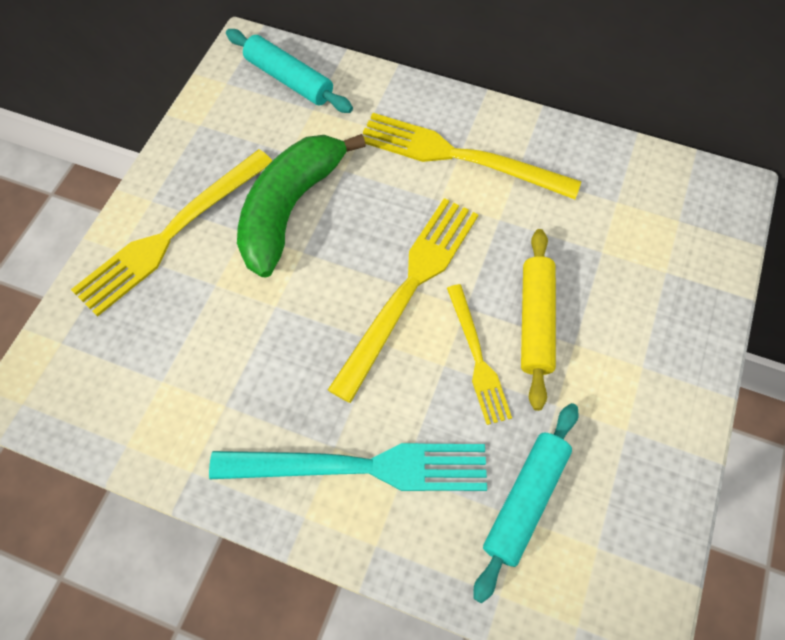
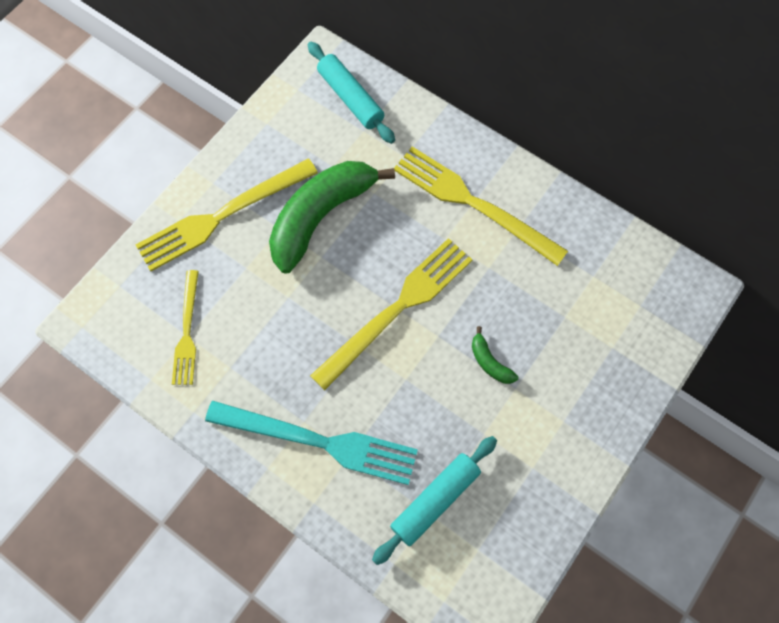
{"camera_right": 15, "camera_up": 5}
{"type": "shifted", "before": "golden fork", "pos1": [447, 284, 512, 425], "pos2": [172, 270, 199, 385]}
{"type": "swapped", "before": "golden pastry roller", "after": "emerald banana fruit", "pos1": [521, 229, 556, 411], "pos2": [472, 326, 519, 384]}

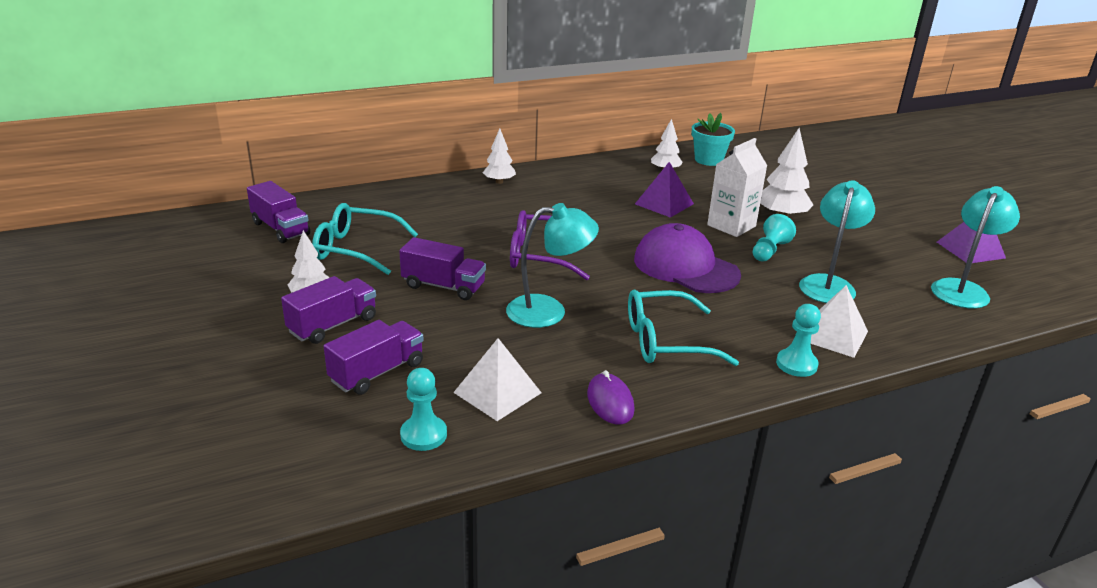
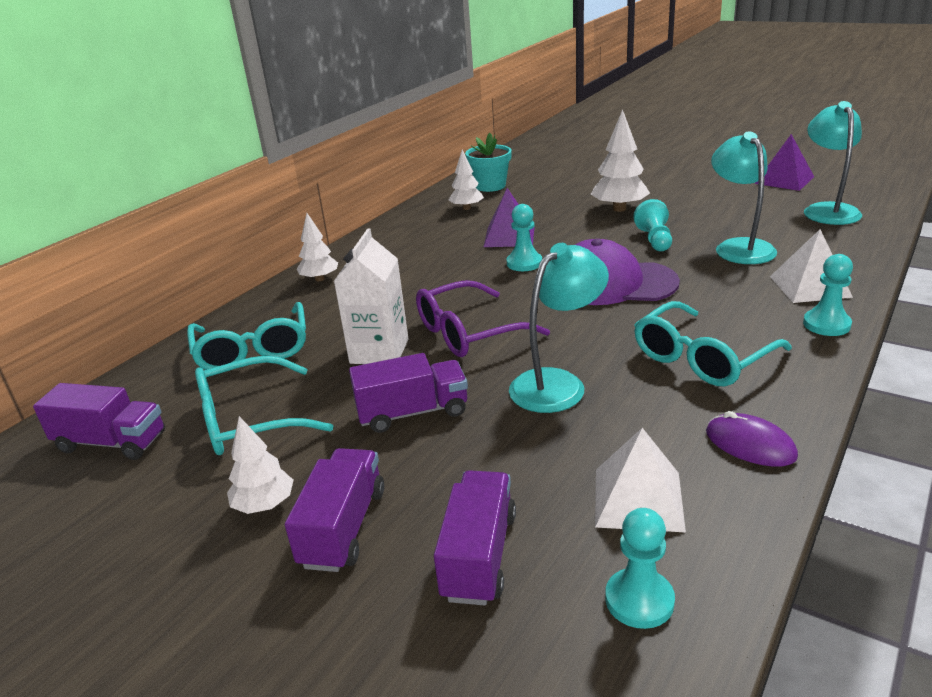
{"camera_right": -30, "camera_up": 0}
{"type": "new", "after": "teal spectacles", "pos2": [187, 302, 306, 370]}
{"type": "shifted", "before": "white milk carton", "pos1": [707, 138, 767, 237], "pos2": [334, 228, 408, 364]}
{"type": "new", "after": "teal game pawn", "pos2": [506, 204, 542, 271]}

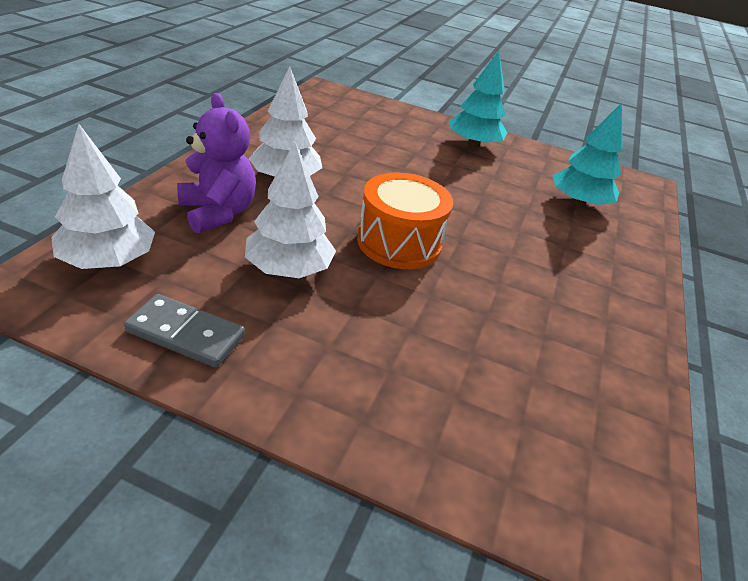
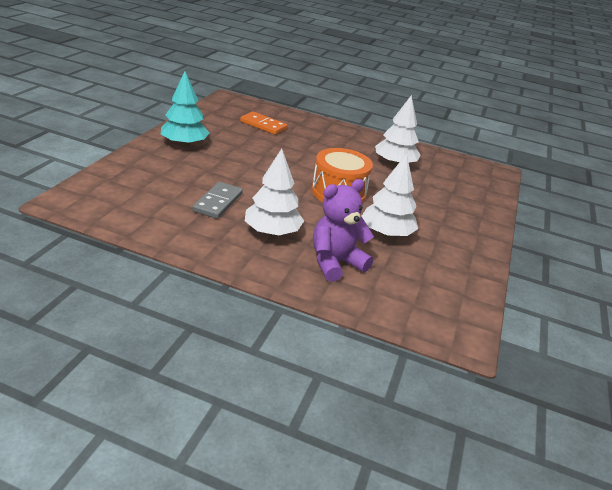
{"camera_right": -90, "camera_up": -5}
{"type": "shifted", "before": "grey domino", "pos1": [124, 294, 245, 368], "pos2": [192, 182, 243, 219]}
{"type": "swapped", "before": "teal fir tree", "after": "orange domino", "pos1": [552, 103, 623, 207], "pos2": [240, 111, 287, 135]}
{"type": "shifted", "before": "white fir tree", "pos1": [51, 124, 155, 269], "pos2": [375, 95, 421, 166]}

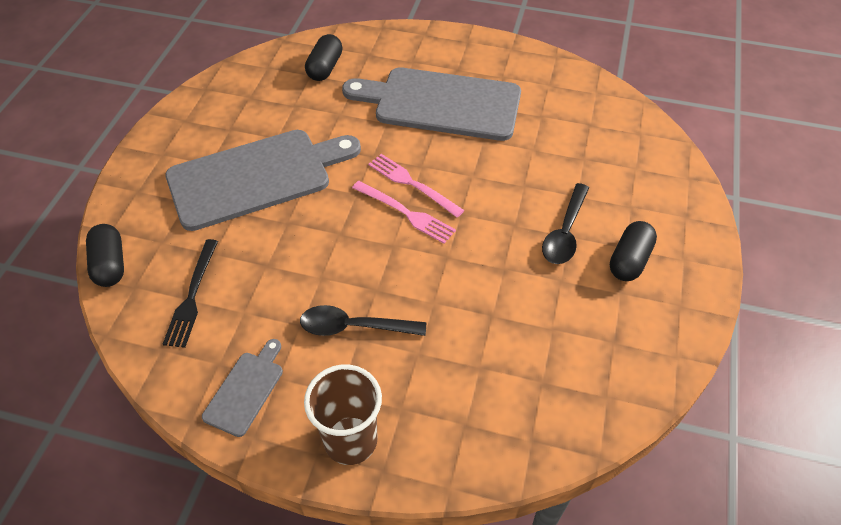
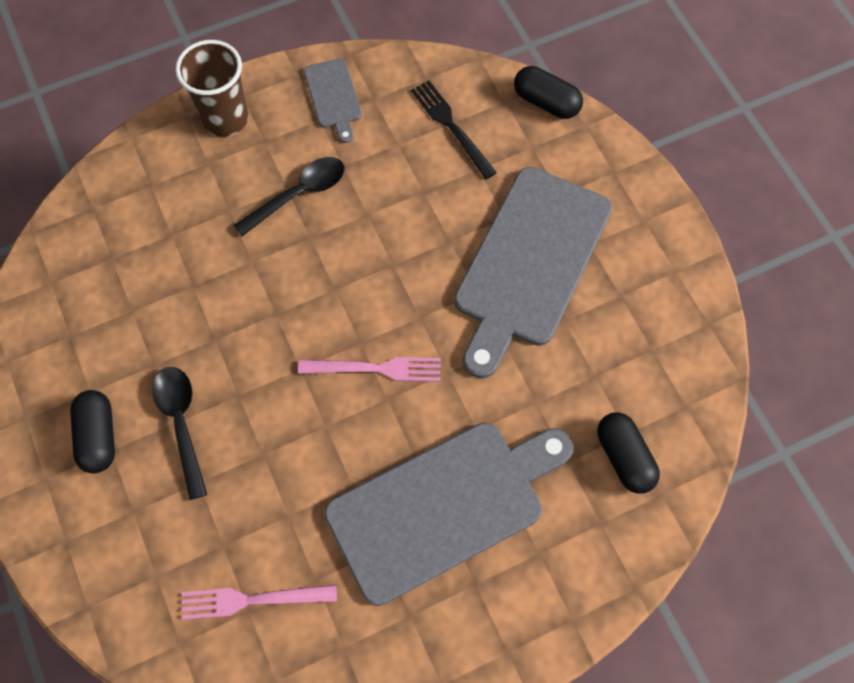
{"camera_right": 140, "camera_up": 15}
{"type": "shifted", "before": "pink fork", "pos1": [352, 181, 456, 244], "pos2": [181, 585, 337, 620]}

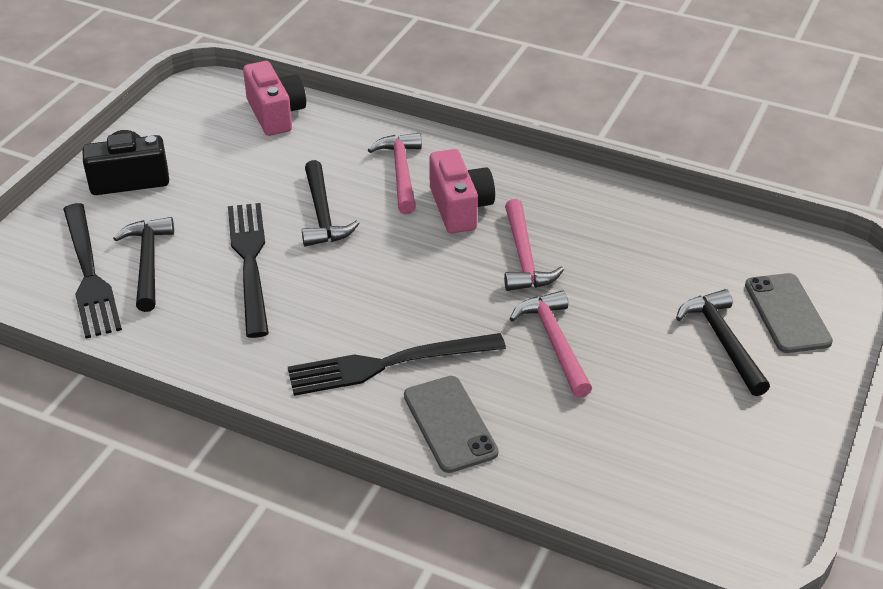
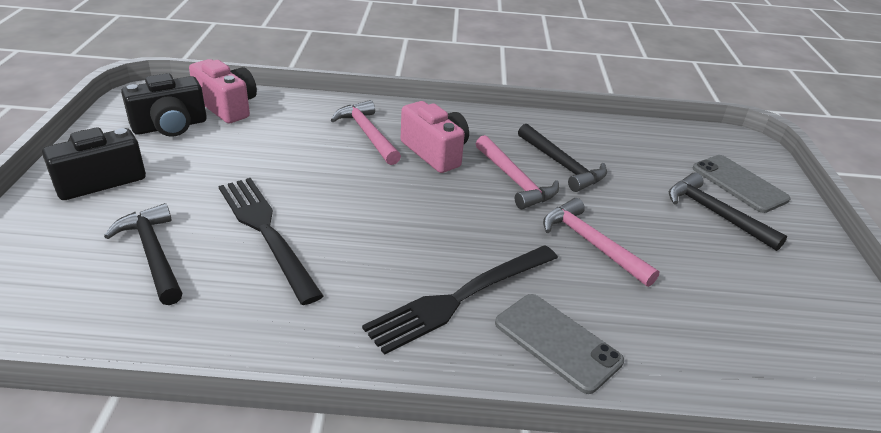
{"camera_right": -25, "camera_up": -5}
{"type": "new", "after": "jet-black camera", "pos2": [121, 73, 207, 137]}
{"type": "shifted", "before": "jet-black carpenter's hammer", "pos1": [302, 160, 360, 246], "pos2": [518, 124, 607, 192]}
{"type": "gone", "before": "jet-black fork", "pos1": [63, 203, 122, 339]}

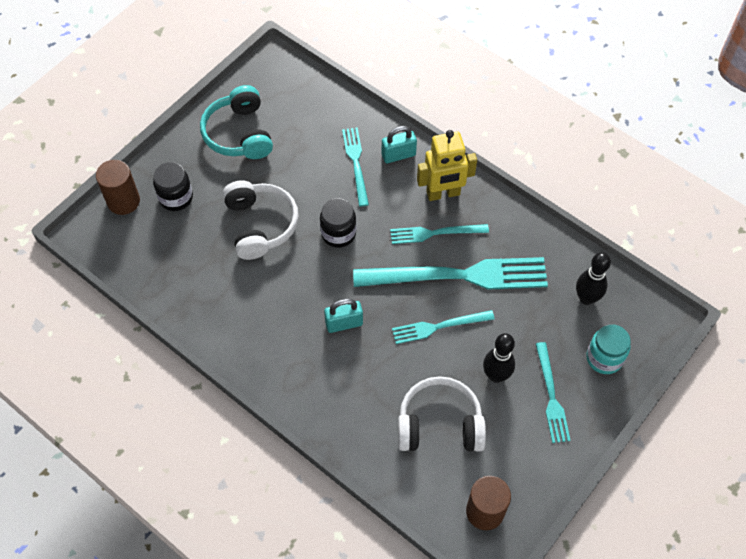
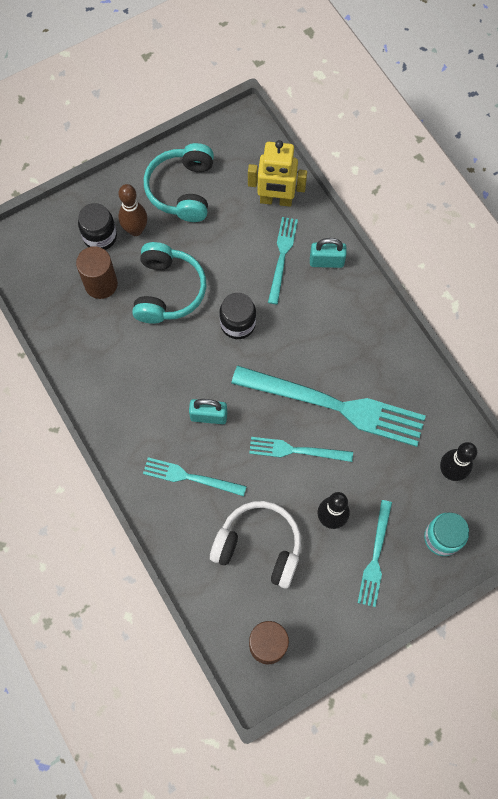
{"camera_right": 20, "camera_up": 10}
{"type": "shifted", "before": "brown cylinder", "pos1": [96, 160, 140, 215], "pos2": [76, 246, 118, 299]}
{"type": "new", "after": "brown bowling pin", "pos2": [118, 184, 148, 236]}
{"type": "repainted", "before": "white over-ear headphones", "after": "teal over-ear headphones", "pos1": [223, 180, 299, 260], "pos2": [132, 242, 206, 324]}
{"type": "shifted", "before": "teal fork", "pos1": [390, 224, 489, 244], "pos2": [143, 457, 247, 496]}
{"type": "shifted", "before": "golden robot figure", "pos1": [417, 130, 477, 201], "pos2": [248, 140, 307, 207]}

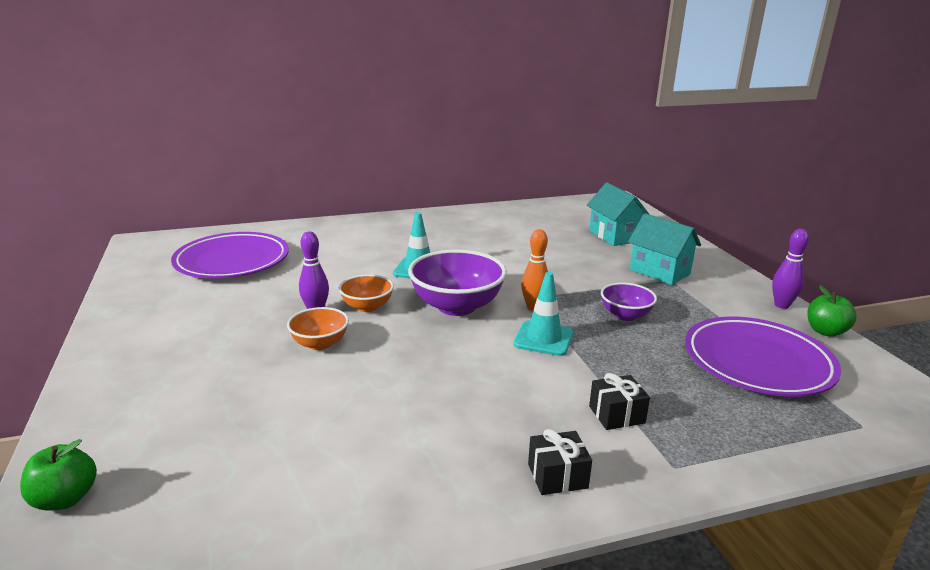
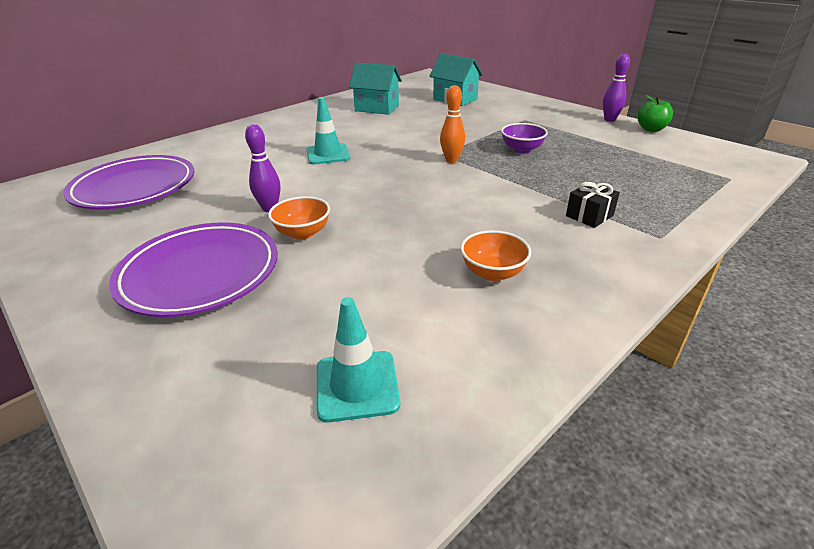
{"camera_right": -25, "camera_up": 10}
{"type": "shifted", "before": "royal purple plate", "pos1": [685, 317, 841, 397], "pos2": [109, 222, 278, 317]}
{"type": "shifted", "before": "teal traffic cone", "pos1": [514, 272, 573, 356], "pos2": [317, 297, 401, 422]}
{"type": "shifted", "before": "teal house", "pos1": [628, 213, 701, 285], "pos2": [349, 63, 402, 115]}
{"type": "shifted", "before": "orange bowl", "pos1": [339, 274, 394, 312], "pos2": [460, 230, 531, 281]}
{"type": "gone", "before": "emerald apple fruit", "pos1": [20, 439, 97, 510]}
{"type": "gone", "before": "royal purple bowl", "pos1": [408, 249, 507, 316]}
{"type": "gone", "before": "jet-black gift", "pos1": [528, 429, 592, 495]}

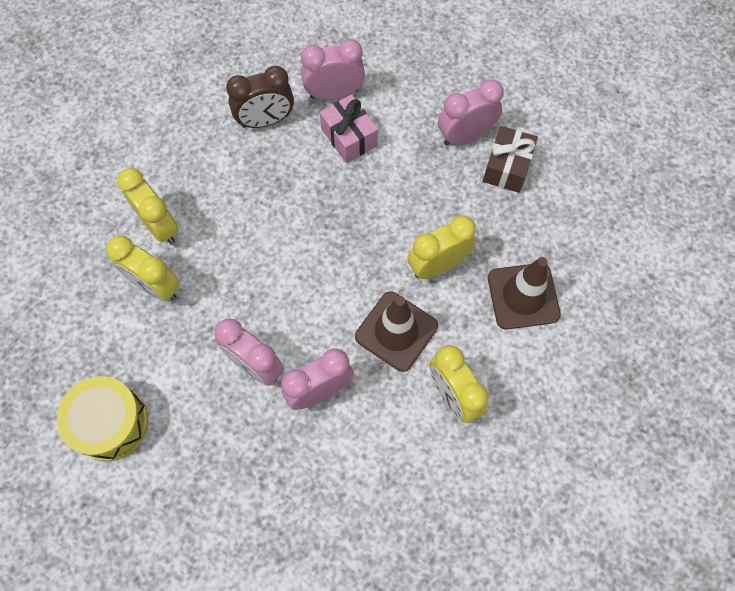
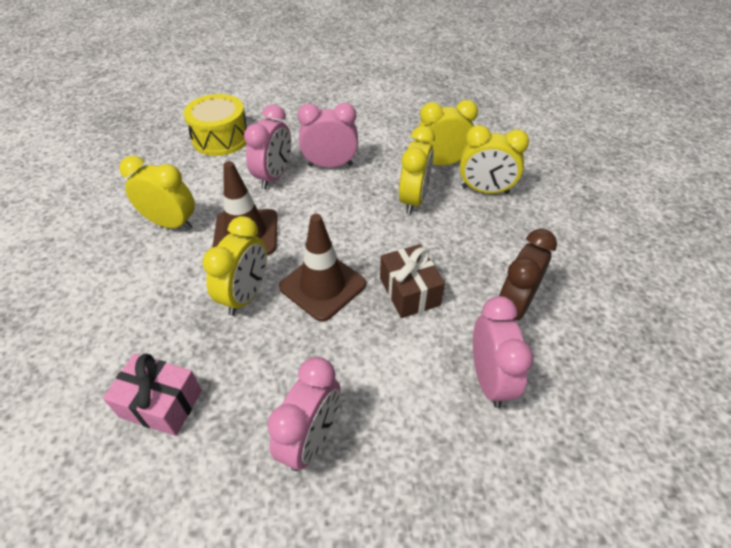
{"camera_right": 140, "camera_up": -20}
{"type": "shifted", "before": "pink gift", "pos1": [320, 94, 378, 163], "pos2": [103, 354, 202, 436]}
{"type": "shifted", "before": "golden snare drum", "pos1": [57, 376, 149, 461], "pos2": [183, 94, 247, 156]}
{"type": "shifted", "before": "brown traffic cone", "pos1": [488, 257, 561, 329], "pos2": [279, 214, 366, 322]}
{"type": "shifted", "before": "brown gift", "pos1": [483, 126, 538, 193], "pos2": [380, 244, 445, 318]}
{"type": "new", "after": "golden bedside clock", "pos2": [399, 126, 435, 214]}
{"type": "rotated", "before": "pink bedside clock", "pos1": [301, 39, 365, 100], "pos2": [473, 296, 533, 408], "turn": -45}

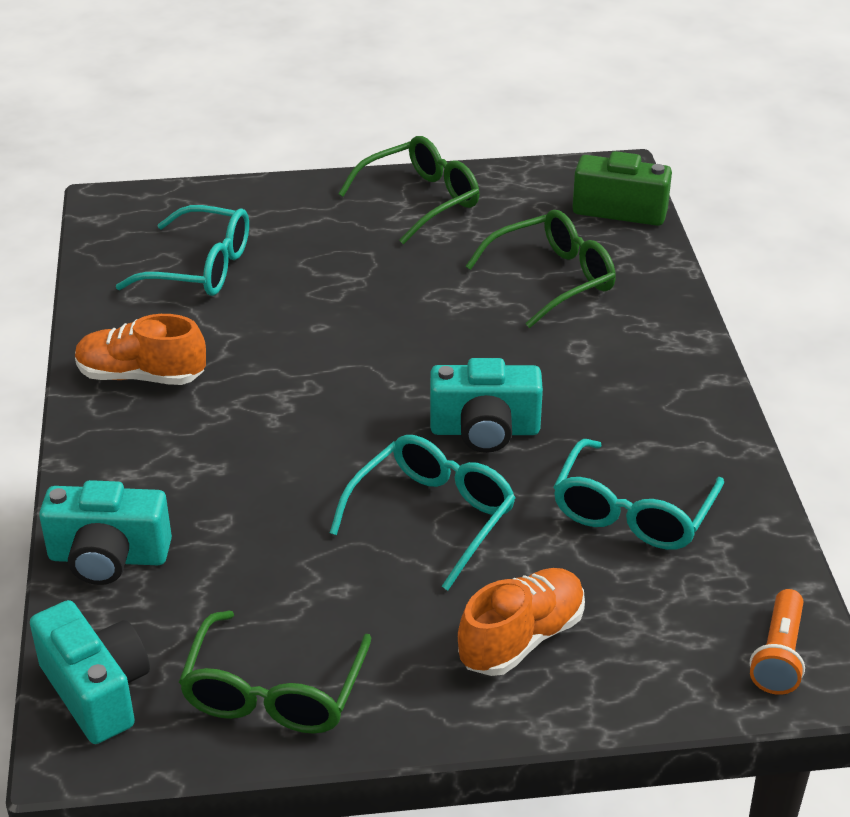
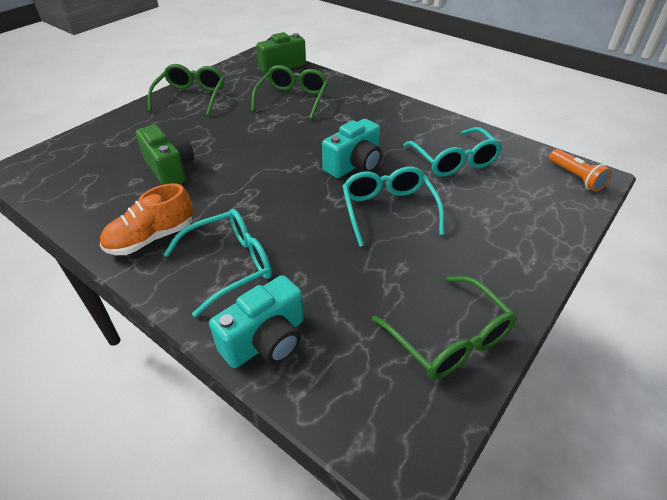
{"camera_right": -45, "camera_up": 5}
{"type": "new", "after": "emerald camera", "pos2": [135, 125, 194, 185]}
{"type": "shifted", "before": "teal spectacles", "pos1": [116, 205, 249, 296], "pos2": [163, 209, 272, 317]}
{"type": "gone", "before": "teal camera", "pos1": [30, 600, 150, 744]}
{"type": "gone", "before": "orange shoe", "pos1": [458, 568, 585, 676]}

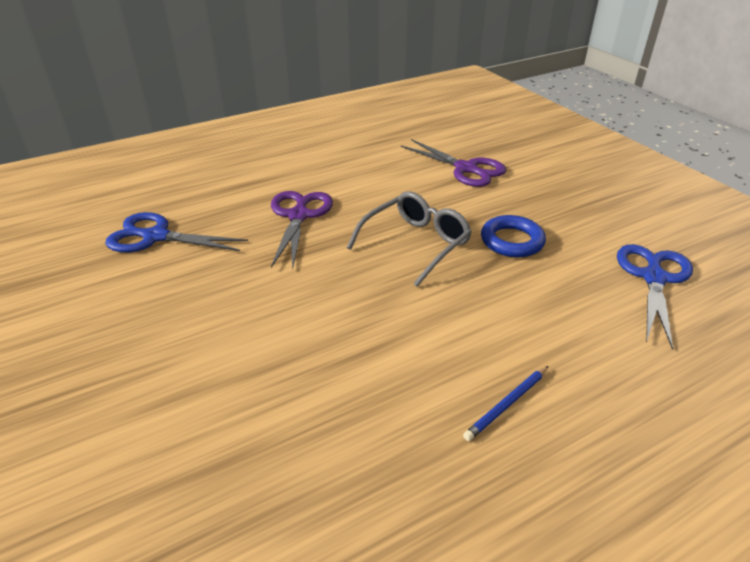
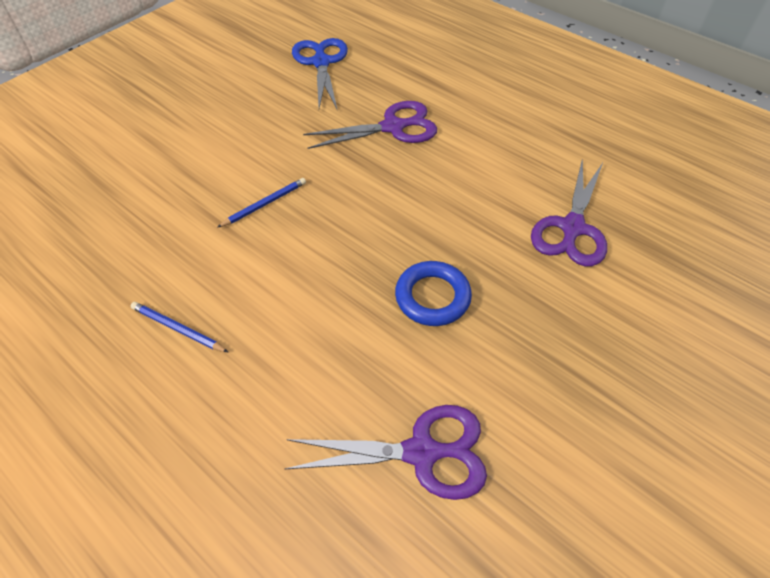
{"camera_right": 70, "camera_up": 15}
{"type": "new", "after": "cobalt lead pencil", "pos2": [217, 178, 306, 228]}
{"type": "repainted", "before": "cobalt shears", "after": "royal purple shears", "pos1": [617, 244, 693, 350], "pos2": [285, 405, 487, 500]}
{"type": "gone", "before": "grey spectacles", "pos1": [347, 191, 472, 287]}

